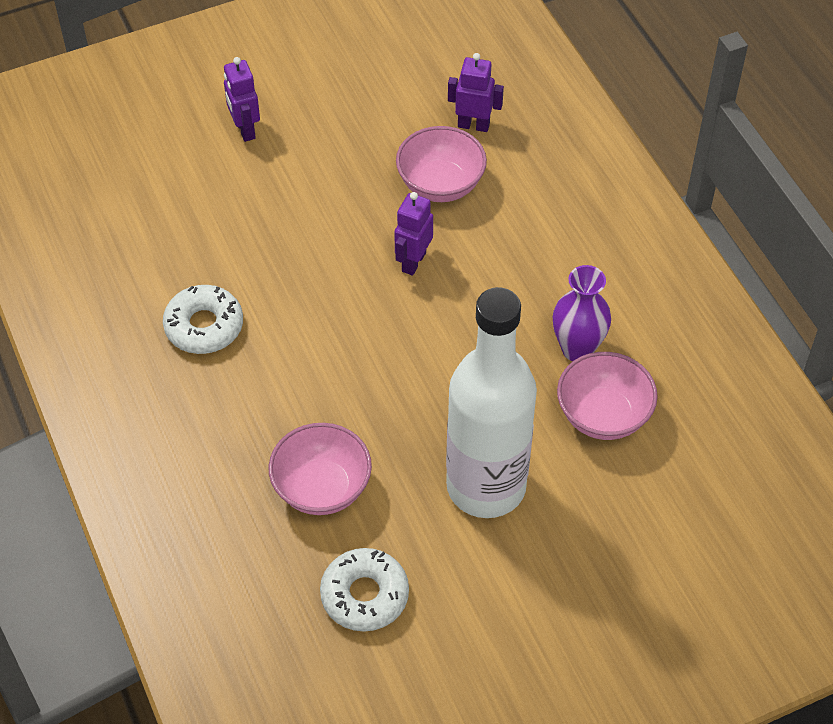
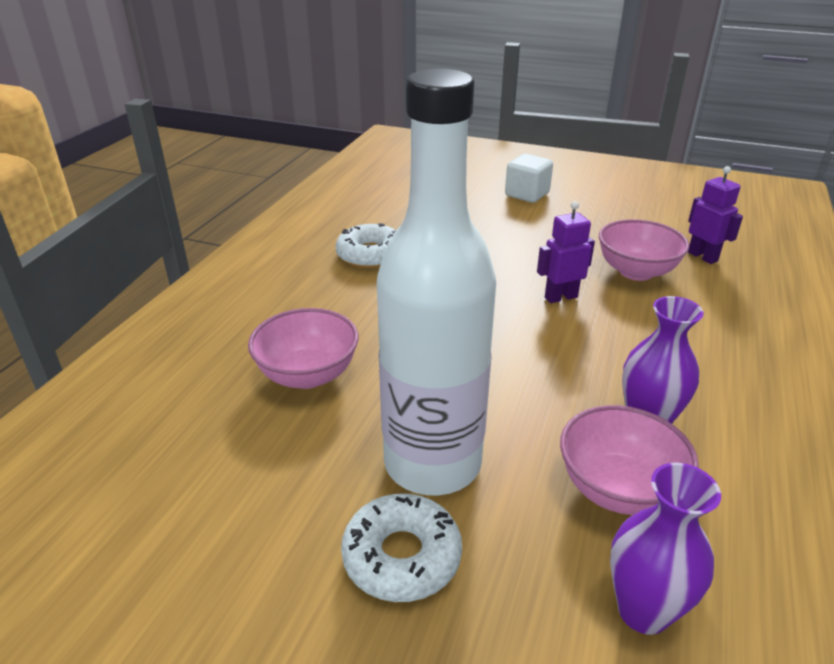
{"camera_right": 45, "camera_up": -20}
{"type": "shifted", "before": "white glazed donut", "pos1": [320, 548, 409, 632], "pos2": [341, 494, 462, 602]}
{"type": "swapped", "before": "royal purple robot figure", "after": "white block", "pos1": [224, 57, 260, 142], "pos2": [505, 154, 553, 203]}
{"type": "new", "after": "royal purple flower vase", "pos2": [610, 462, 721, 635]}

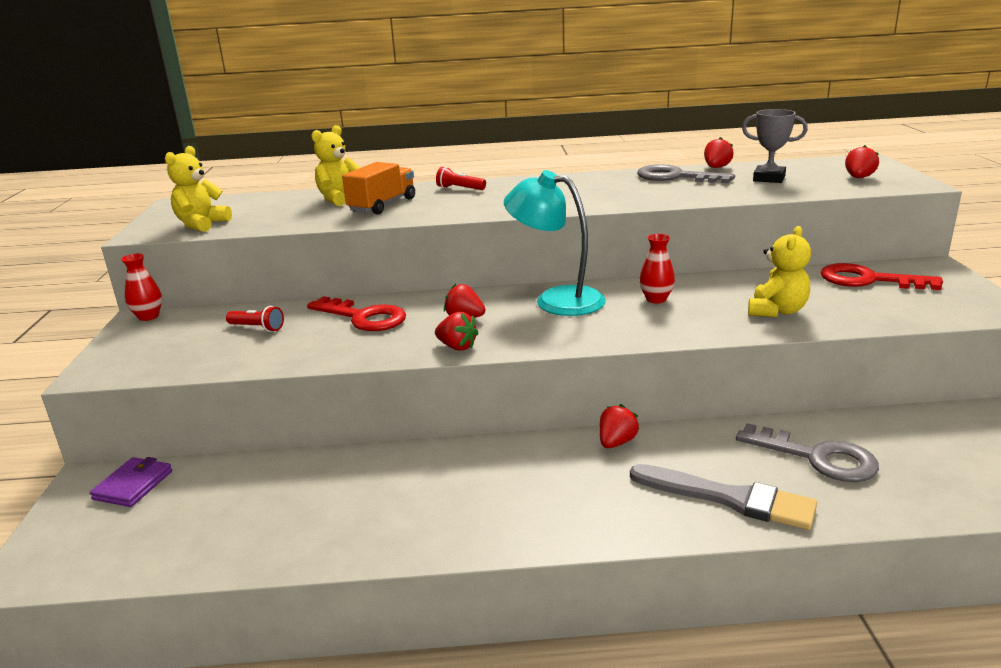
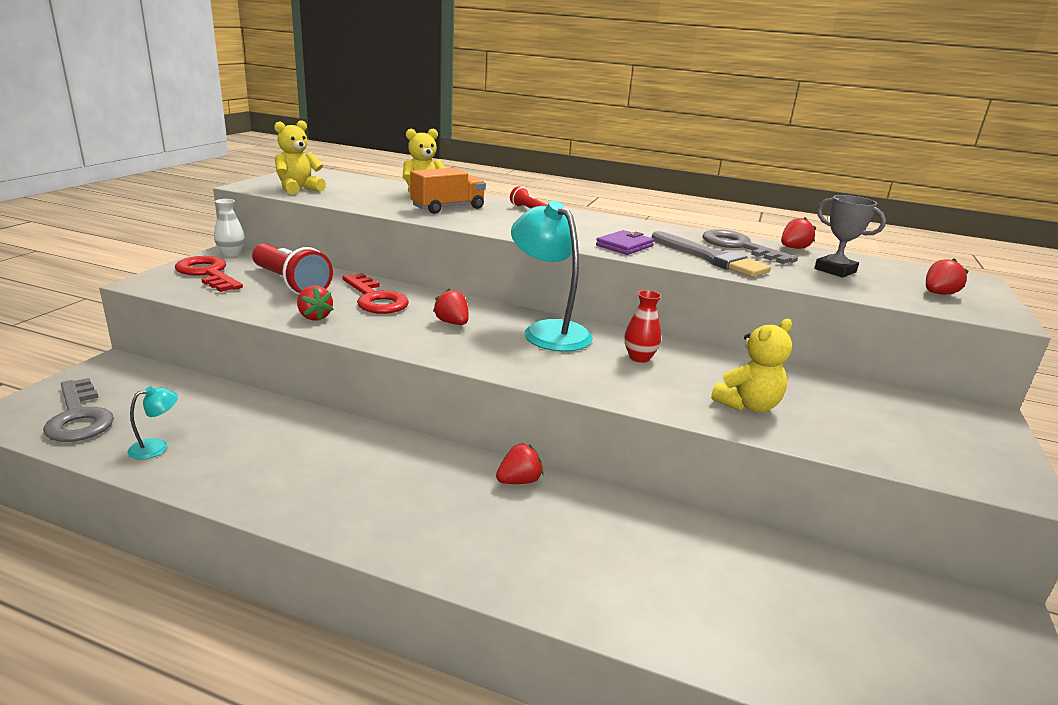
{"camera_right": 20, "camera_up": 0}
{"type": "shifted", "before": "grey latchkey", "pos1": [736, 423, 879, 482], "pos2": [43, 378, 114, 442]}
{"type": "new", "after": "teal reading lamp", "pos2": [128, 386, 178, 459]}
{"type": "shifted", "before": "crimson latchkey", "pos1": [820, 263, 943, 290], "pos2": [175, 256, 243, 292]}
{"type": "repainted", "before": "crimson flower vase", "after": "white flower vase", "pos1": [121, 254, 162, 321], "pos2": [214, 199, 245, 257]}
{"type": "scaled", "before": "crimson flashlight", "pos1": [226, 306, 284, 332], "pos2": [252, 243, 333, 295], "scale": 2.07}
{"type": "shifted", "before": "crimson toy strawberry", "pos1": [435, 312, 478, 351], "pos2": [297, 285, 334, 321]}
{"type": "shifted", "before": "royal purple card wallet", "pos1": [89, 457, 172, 507], "pos2": [596, 230, 654, 255]}
{"type": "shifted", "before": "grey brush", "pos1": [630, 464, 817, 530], "pos2": [652, 231, 771, 277]}

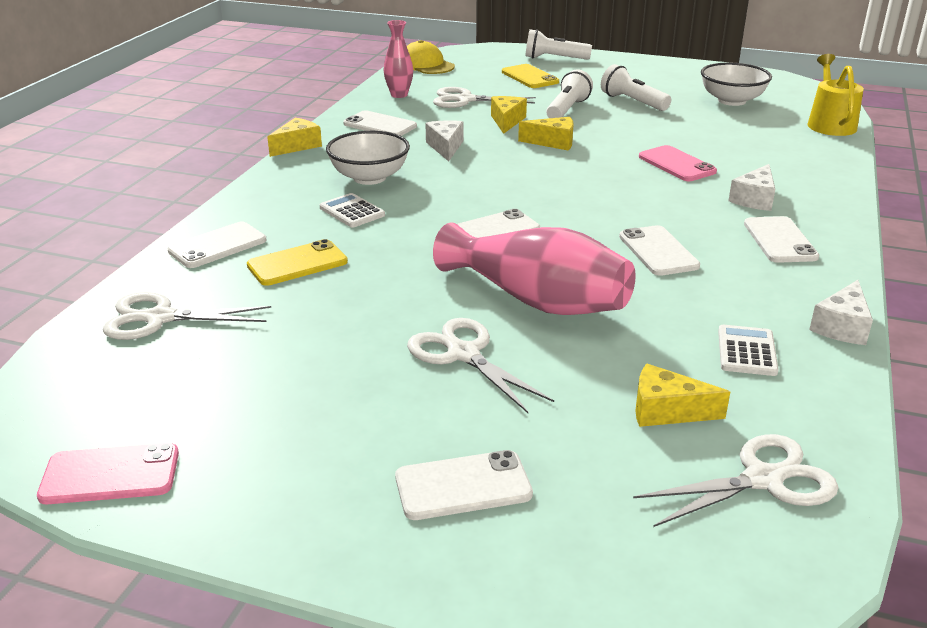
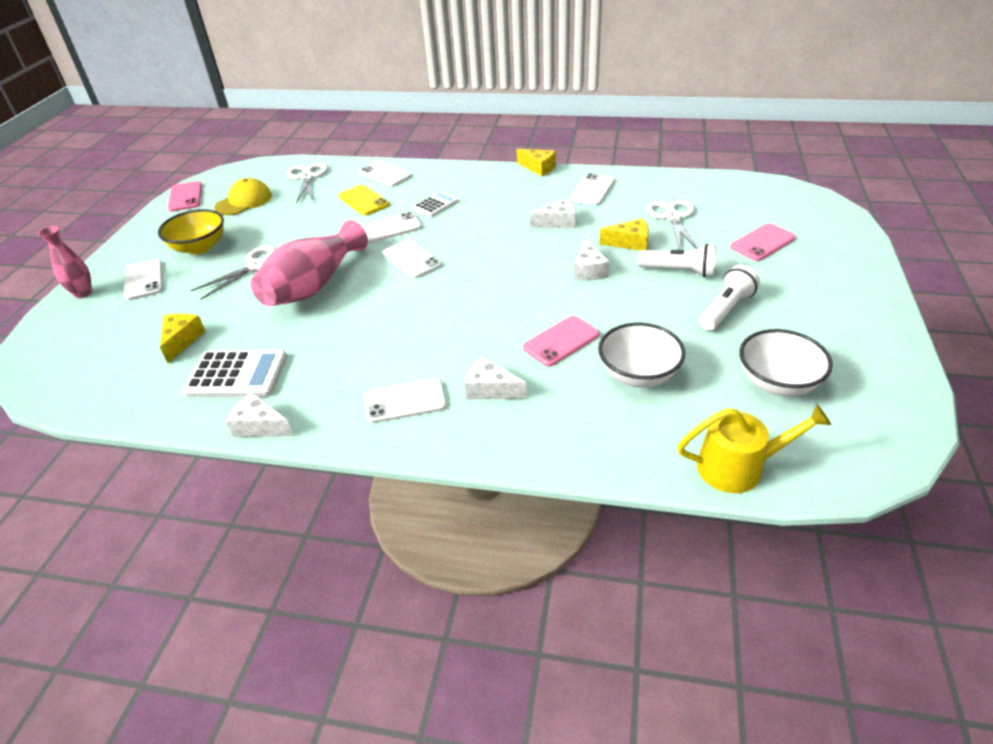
{"camera_right": 85, "camera_up": 10}
{"type": "shifted", "before": "pink flower vase", "pos1": [383, 20, 413, 98], "pos2": [38, 226, 92, 298]}
{"type": "new", "after": "golden bowl", "pos2": [158, 209, 224, 255]}
{"type": "scaled", "before": "white adding machine", "pos1": [718, 325, 779, 376], "pos2": [182, 350, 287, 397], "scale": 1.67}
{"type": "shifted", "before": "golden peaked cap", "pos1": [407, 40, 455, 74], "pos2": [214, 178, 272, 215]}
{"type": "shifted", "before": "white phone", "pos1": [619, 225, 700, 276], "pos2": [361, 212, 422, 243]}
{"type": "repainted", "before": "golden cheese wedge", "after": "white cheese wedge", "pos1": [518, 117, 573, 151], "pos2": [574, 238, 610, 280]}
{"type": "shifted", "before": "white bowl", "pos1": [326, 131, 410, 185], "pos2": [598, 323, 685, 387]}
{"type": "repainted", "before": "golden phone", "after": "pink phone", "pos1": [502, 64, 559, 88], "pos2": [730, 223, 796, 261]}
{"type": "gone", "before": "white flashlight", "pos1": [525, 29, 592, 60]}
{"type": "gone", "before": "white shears", "pos1": [633, 434, 839, 527]}

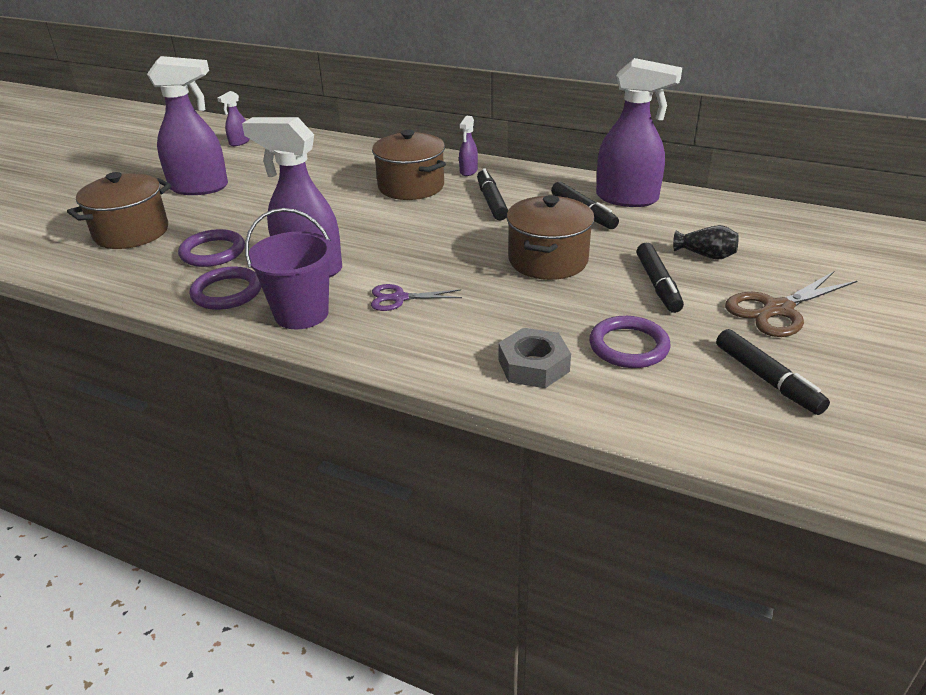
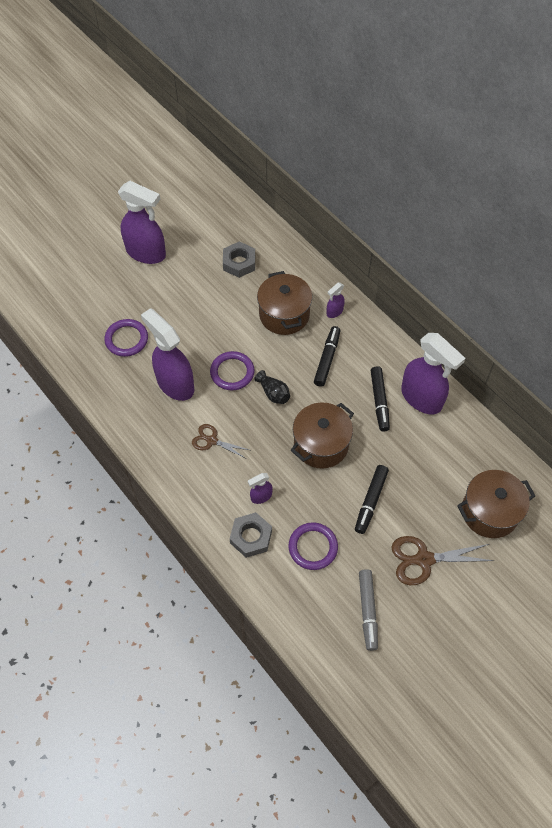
{"camera_right": 25, "camera_up": 25}
{"type": "repainted", "before": "royal purple shears", "after": "brown shears", "pos1": [371, 284, 462, 311], "pos2": [192, 424, 249, 458]}
{"type": "shifted", "before": "royal purple ring", "pos1": [190, 266, 261, 310], "pos2": [210, 351, 255, 390]}
{"type": "new", "after": "grey hexagon nut", "pos2": [223, 241, 255, 278]}
{"type": "shifted", "before": "royal purple spray cleaner", "pos1": [217, 91, 250, 146], "pos2": [248, 473, 273, 504]}
{"type": "shifted", "before": "jet-black flower vase", "pos1": [673, 225, 739, 260], "pos2": [254, 370, 290, 404]}
{"type": "repainted", "before": "jet-black felt pen", "after": "grey felt pen", "pos1": [716, 329, 830, 415], "pos2": [359, 569, 378, 651]}
{"type": "shifted", "before": "brown pot", "pos1": [67, 172, 171, 249], "pos2": [457, 470, 535, 538]}
{"type": "gone", "before": "royal purple sand bucket", "pos1": [245, 208, 333, 329]}

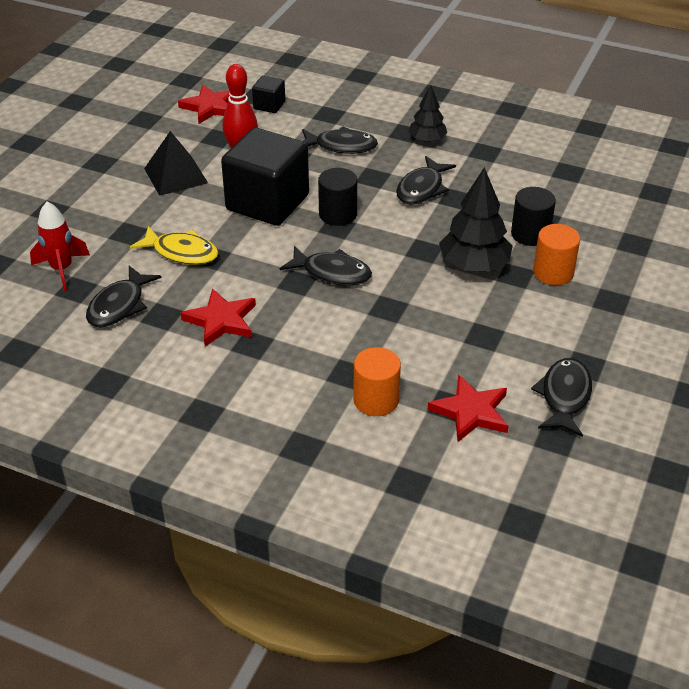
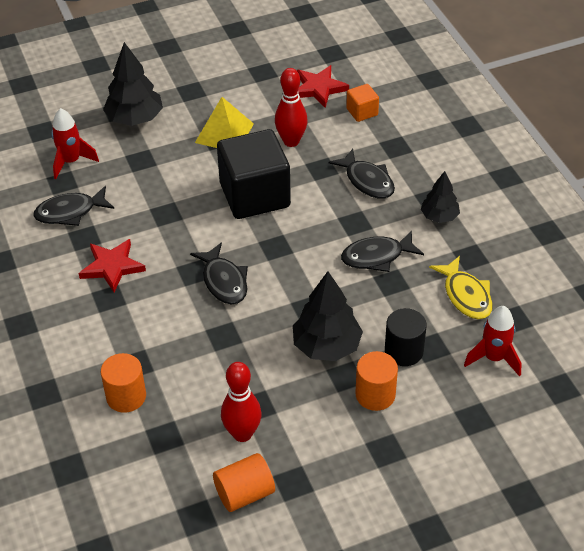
{"camera_right": 45, "camera_up": 5}
{"type": "new", "after": "jet-black fir tree", "pos2": [103, 42, 163, 126]}
{"type": "repainted", "before": "jet-black pyramid shape", "after": "golden pyramid shape", "pos1": [144, 131, 208, 196], "pos2": [195, 97, 254, 148]}
{"type": "swapped", "before": "jet-black fish figure", "after": "orange cylinder", "pos1": [531, 358, 592, 437], "pos2": [213, 453, 275, 512]}
{"type": "new", "after": "crimson bowling pin", "pos2": [221, 362, 262, 442]}
{"type": "repainted", "before": "jet-black block", "after": "orange block", "pos1": [252, 76, 285, 113], "pos2": [346, 84, 379, 122]}
{"type": "shifted", "before": "golden fish figure", "pos1": [130, 226, 219, 265], "pos2": [429, 256, 493, 319]}
{"type": "new", "after": "crimson toy rocket", "pos2": [464, 306, 522, 376]}
{"type": "gone", "before": "jet-black cylinder", "pos1": [318, 168, 357, 226]}
{"type": "gone", "before": "crimson star shape", "pos1": [428, 375, 509, 442]}

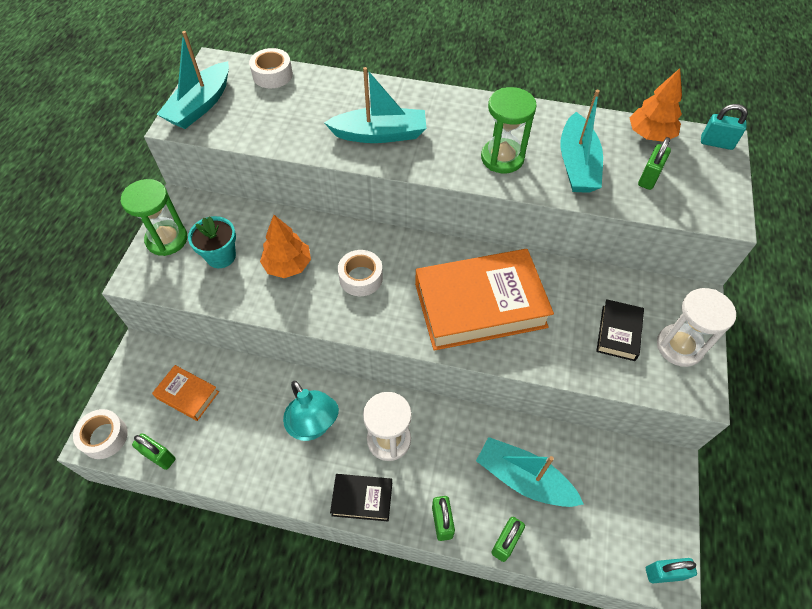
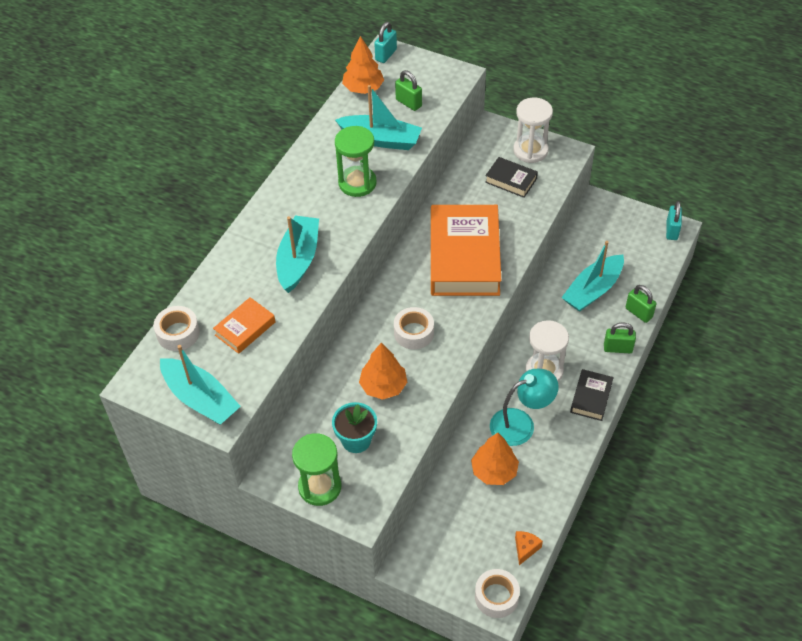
{"camera_right": -75, "camera_up": -5}
{"type": "shifted", "before": "orange book", "pos1": [152, 365, 219, 421], "pos2": [213, 297, 275, 354]}
{"type": "new", "after": "orange fir tree", "pos2": [471, 433, 519, 485]}
{"type": "swapped", "before": "emerald padlock", "after": "orange cheese wedge", "pos1": [132, 434, 175, 470], "pos2": [515, 531, 543, 565]}

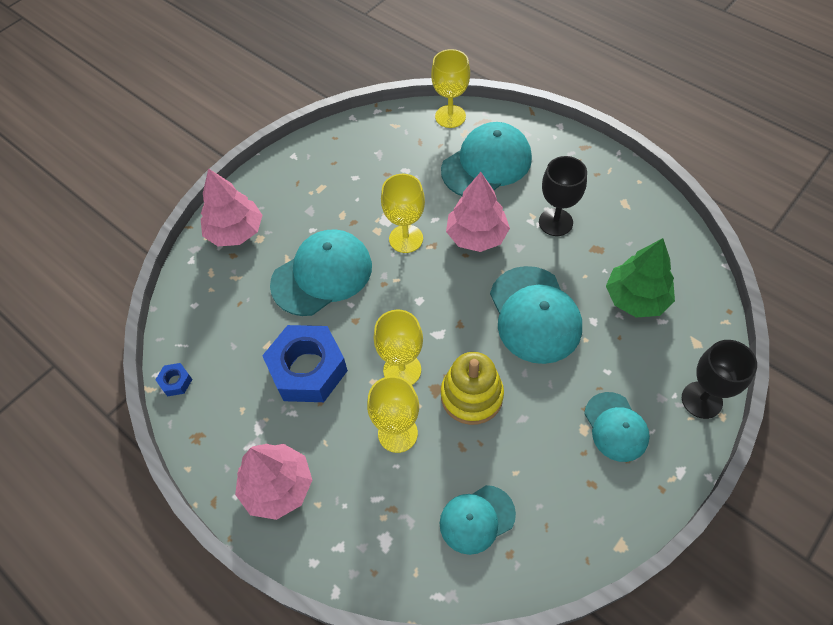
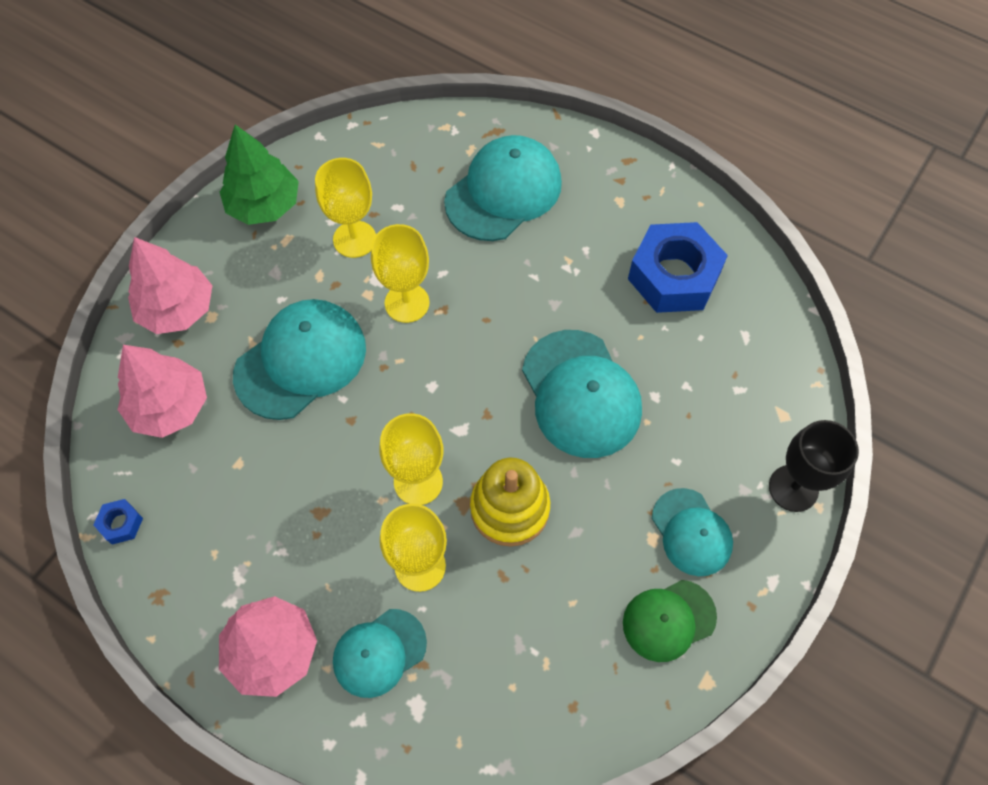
{"camera_right": -10, "camera_up": 5}
{"type": "shifted", "before": "pink fir tree", "pos1": [446, 172, 510, 252], "pos2": [118, 345, 207, 438]}
{"type": "shifted", "before": "emerald fir tree", "pos1": [606, 238, 675, 318], "pos2": [220, 125, 299, 225]}
{"type": "shifted", "before": "golden goblet", "pos1": [431, 49, 470, 128], "pos2": [315, 158, 376, 258]}
{"type": "shifted", "before": "teal peaked cap", "pos1": [440, 485, 516, 555], "pos2": [333, 609, 427, 698]}
{"type": "new", "after": "emerald peaked cap", "pos2": [623, 580, 717, 662]}
{"type": "shifted", "before": "cobalt hexagon nut", "pos1": [262, 325, 348, 402], "pos2": [628, 222, 728, 313]}
{"type": "gone", "before": "jet-black goblet", "pos1": [539, 156, 587, 236]}

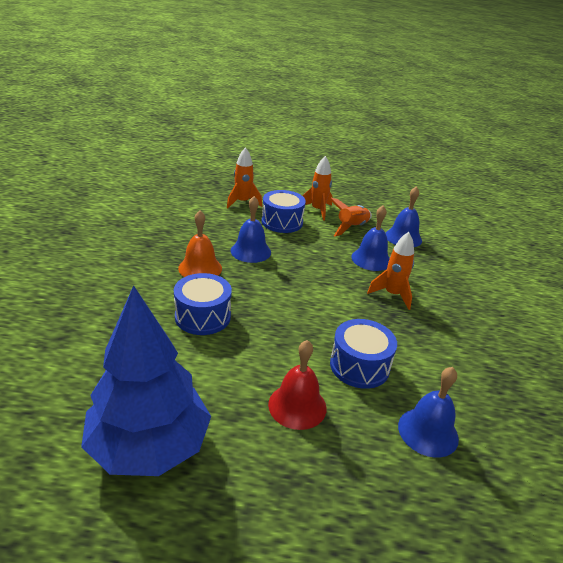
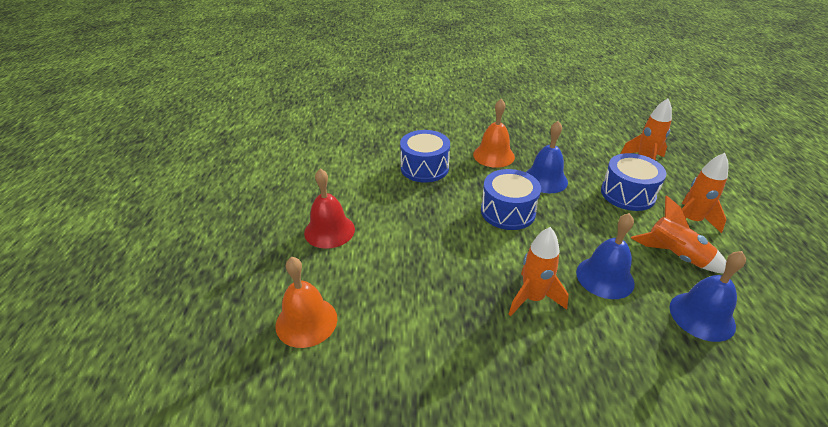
{"camera_right": 85, "camera_up": 5}
{"type": "repainted", "before": "cobalt hand bell", "after": "orange hand bell", "pos1": [398, 367, 459, 458], "pos2": [276, 257, 337, 348]}
{"type": "shifted", "before": "cobalt snare drum", "pos1": [330, 319, 397, 389], "pos2": [481, 169, 541, 230]}
{"type": "gone", "before": "cobalt fir tree", "pos1": [81, 285, 211, 476]}

